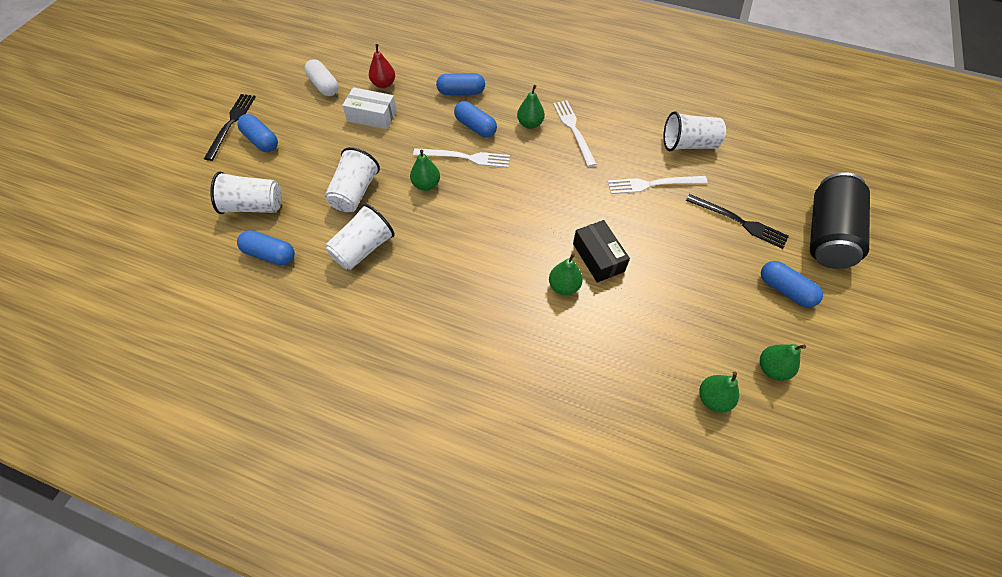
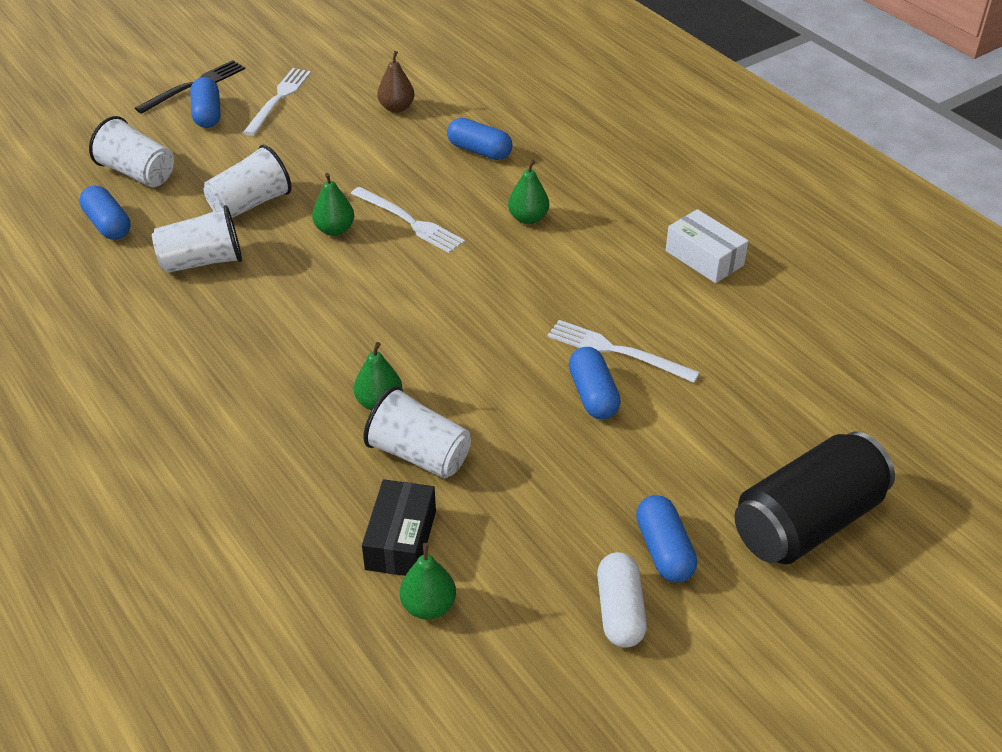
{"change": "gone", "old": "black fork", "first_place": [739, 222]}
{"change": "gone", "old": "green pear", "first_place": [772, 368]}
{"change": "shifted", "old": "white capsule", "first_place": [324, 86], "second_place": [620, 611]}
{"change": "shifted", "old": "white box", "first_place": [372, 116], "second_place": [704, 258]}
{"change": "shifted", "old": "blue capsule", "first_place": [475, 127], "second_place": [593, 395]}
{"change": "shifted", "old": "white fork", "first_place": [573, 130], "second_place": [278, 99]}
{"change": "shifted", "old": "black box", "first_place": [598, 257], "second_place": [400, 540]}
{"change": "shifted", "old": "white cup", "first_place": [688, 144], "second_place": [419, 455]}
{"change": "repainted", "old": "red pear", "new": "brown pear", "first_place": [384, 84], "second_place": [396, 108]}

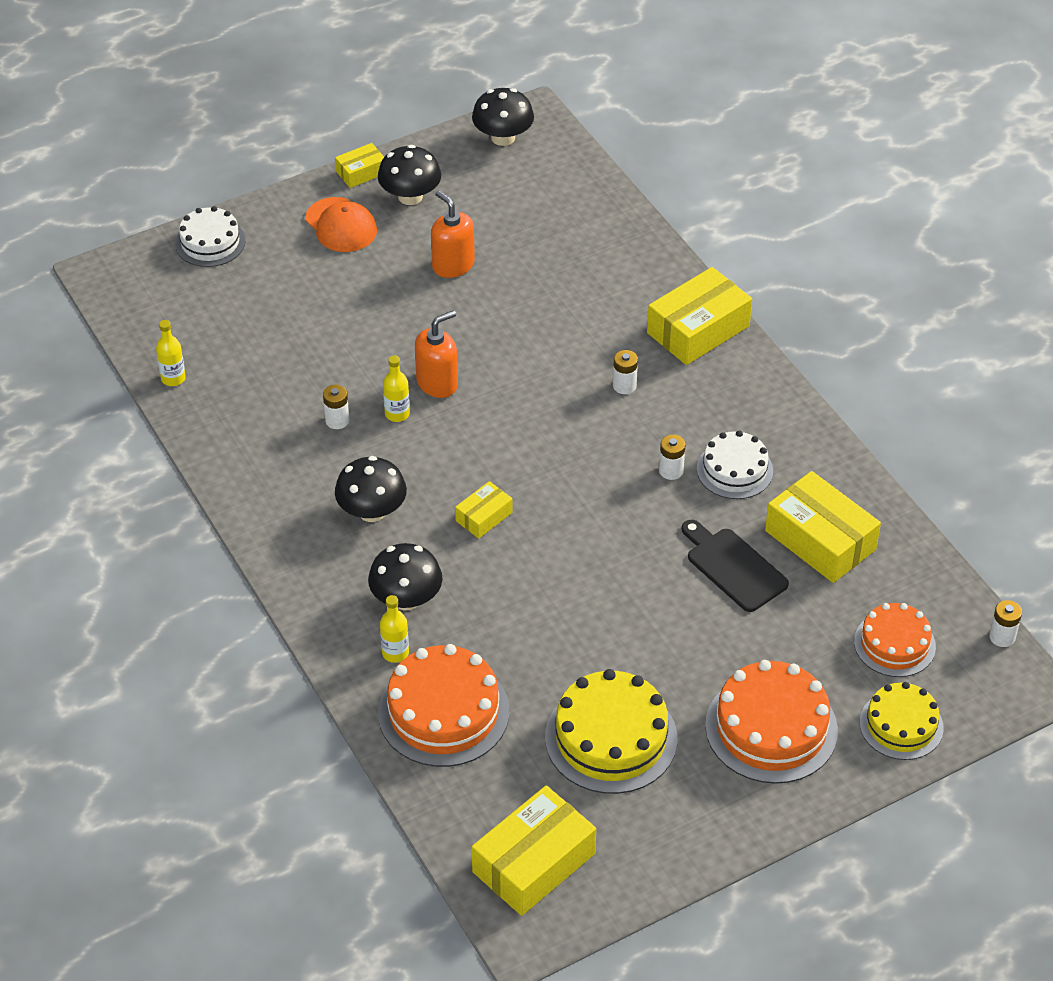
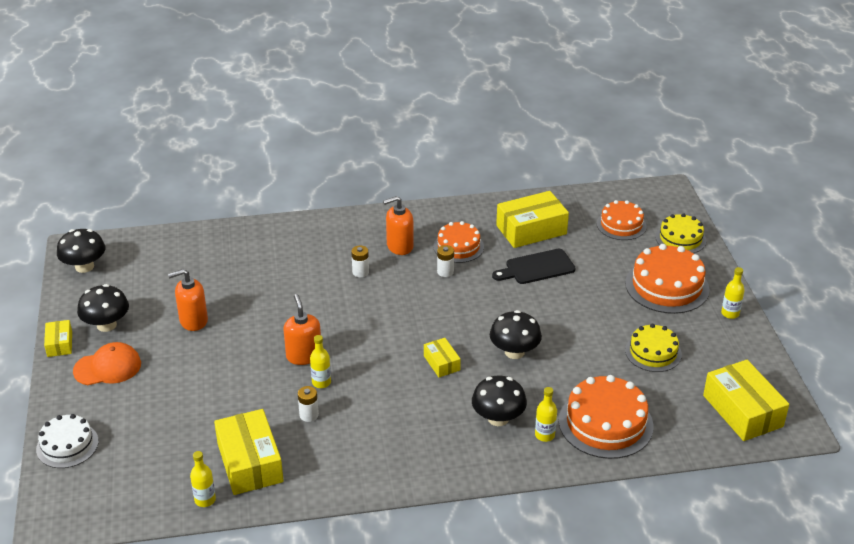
{"change": "gone", "old": "white battery", "first_place": [1002, 637]}
{"change": "new", "new": "orange soap dispenser", "second_place": [399, 246]}
{"change": "new", "new": "yellow bottle", "second_place": [730, 313]}
{"change": "shifted", "old": "black mushroom", "first_place": [372, 511], "second_place": [514, 352]}
{"change": "shifted", "old": "yellow box", "first_place": [698, 329], "second_place": [250, 462]}
{"change": "repainted", "old": "white cake", "new": "orange cake", "first_place": [734, 470], "second_place": [458, 246]}
{"change": "scaled", "old": "yellow cake", "first_place": [611, 738], "second_place": [653, 352], "factor": 0.63}

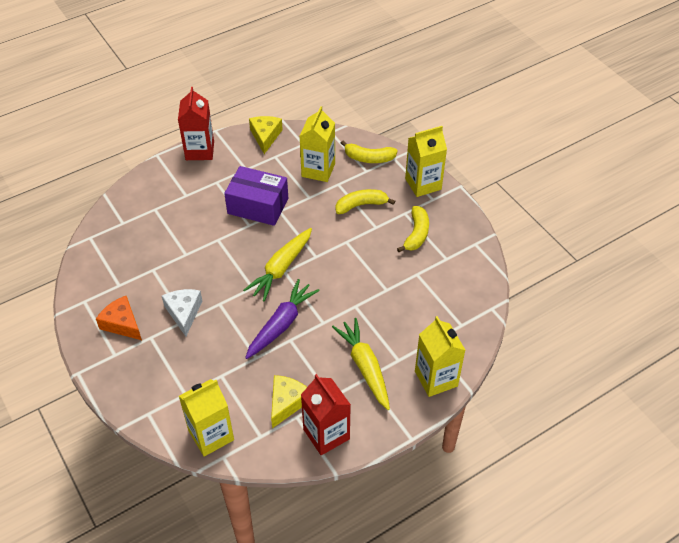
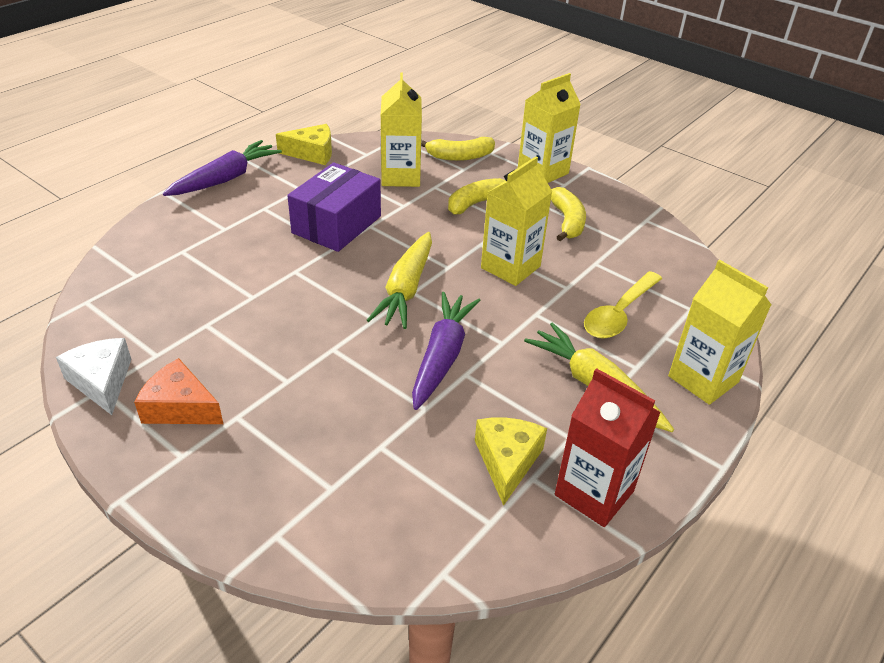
{"change": "new", "new": "yellow spoon", "second_place": [619, 313]}
{"change": "shifted", "old": "white cheese", "first_place": [184, 313], "second_place": [102, 381]}
{"change": "shifted", "old": "yellow carton", "first_place": [211, 435], "second_place": [510, 267]}
{"change": "swapped", "old": "red carton", "new": "purple carrot", "first_place": [200, 150], "second_place": [225, 179]}
{"change": "rotated", "old": "purple box", "first_place": [258, 206], "second_place": [337, 224], "degrees": -60}
{"change": "rotated", "old": "yellow cheese", "first_place": [265, 136], "second_place": [312, 153], "degrees": 105}

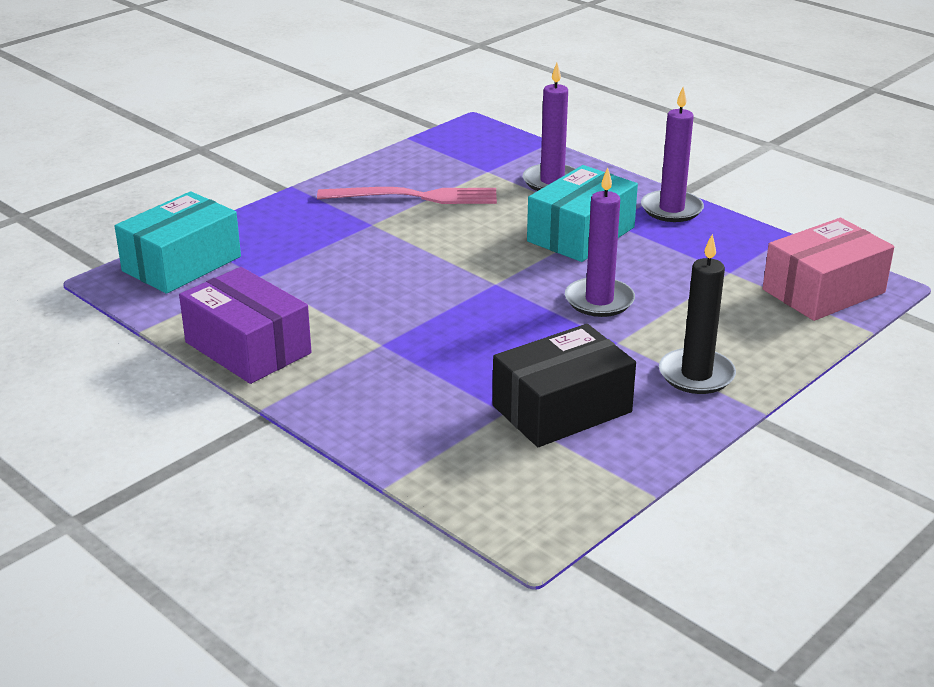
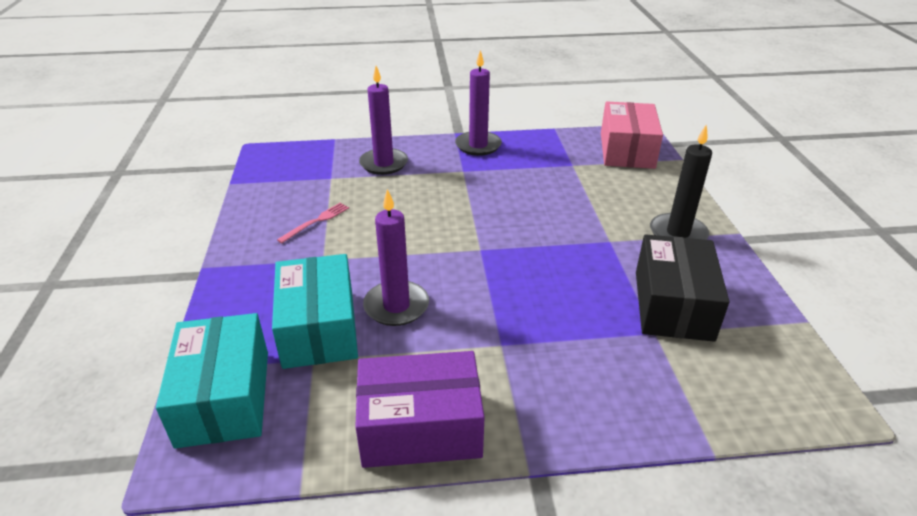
{"change": "shifted", "old": "turquoise box", "first_place": [581, 234], "second_place": [319, 328]}
{"change": "shifted", "old": "purple candle", "first_place": [599, 301], "second_place": [396, 306]}
{"change": "scaled", "old": "pink fork", "first_place": [415, 197], "second_place": [316, 222], "factor": 0.52}

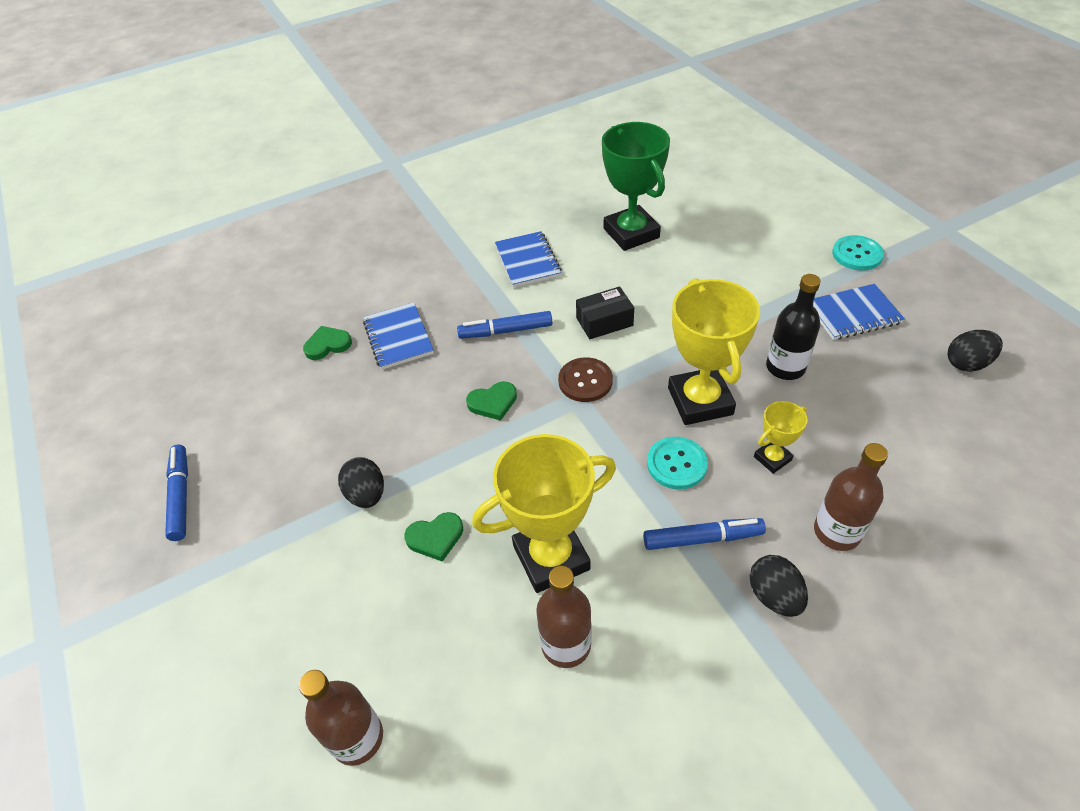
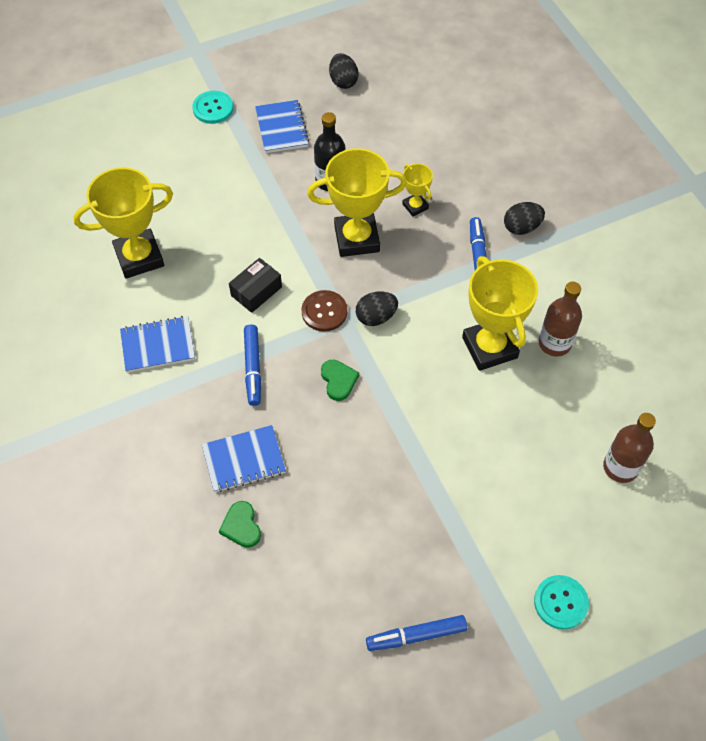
{"change": "gone", "old": "green heart", "first_place": [435, 537]}
{"change": "gone", "old": "brown bottle", "first_place": [837, 532]}
{"change": "shifted", "old": "black egg", "first_place": [366, 494], "second_place": [376, 317]}
{"change": "shifted", "old": "turquoise button", "first_place": [676, 464], "second_place": [560, 602]}
{"change": "repainted", "old": "green trophy", "new": "yellow trophy", "first_place": [631, 233], "second_place": [139, 257]}
{"change": "rotated", "old": "black box", "first_place": [604, 322], "second_place": [256, 291], "degrees": 60}

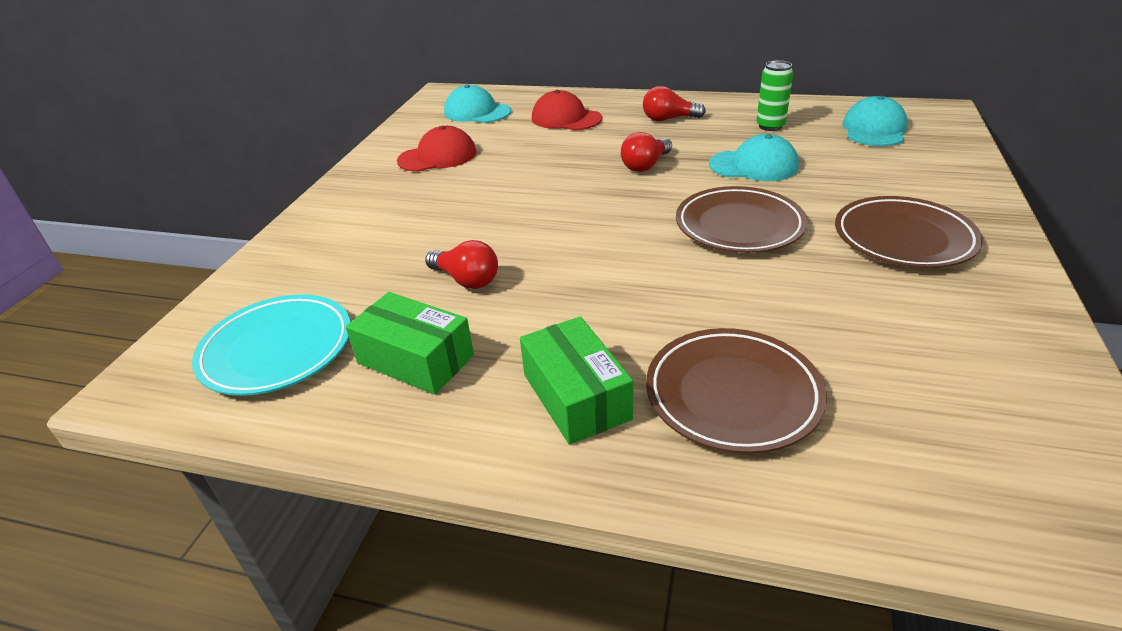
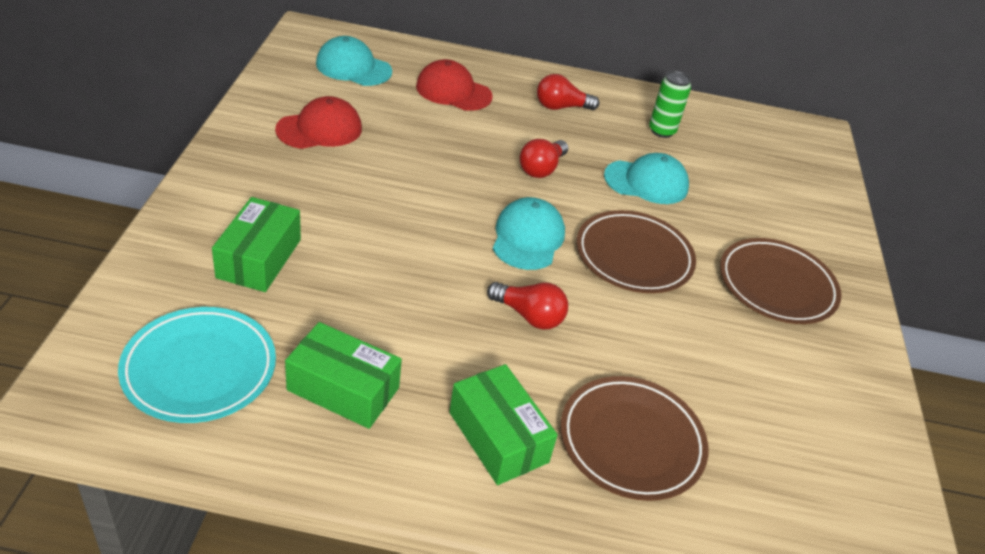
{"change": "new", "new": "green box", "second_place": [259, 258]}
{"change": "shifted", "old": "red light bulb", "first_place": [466, 280], "second_place": [529, 316]}
{"change": "shifted", "old": "turquoise cap", "first_place": [874, 129], "second_place": [528, 238]}

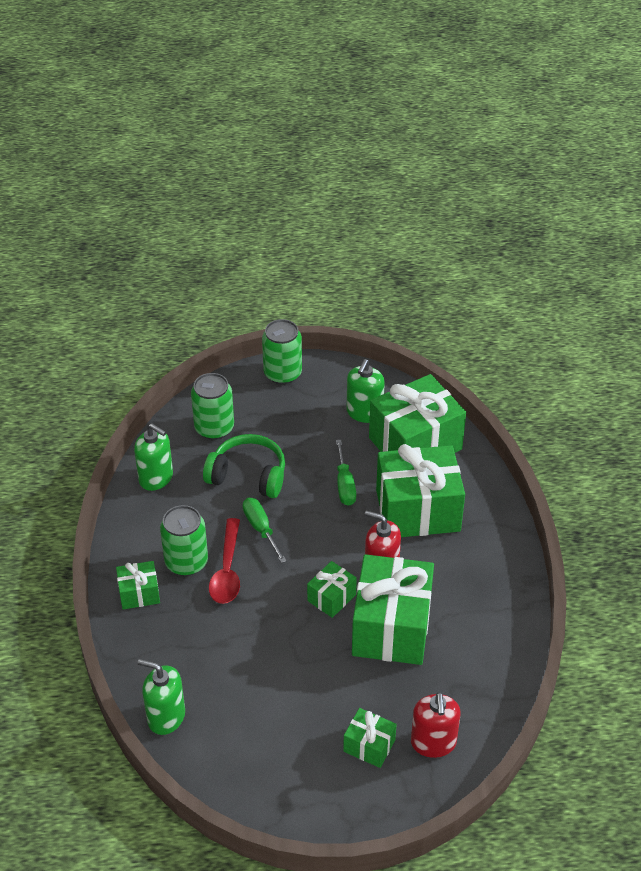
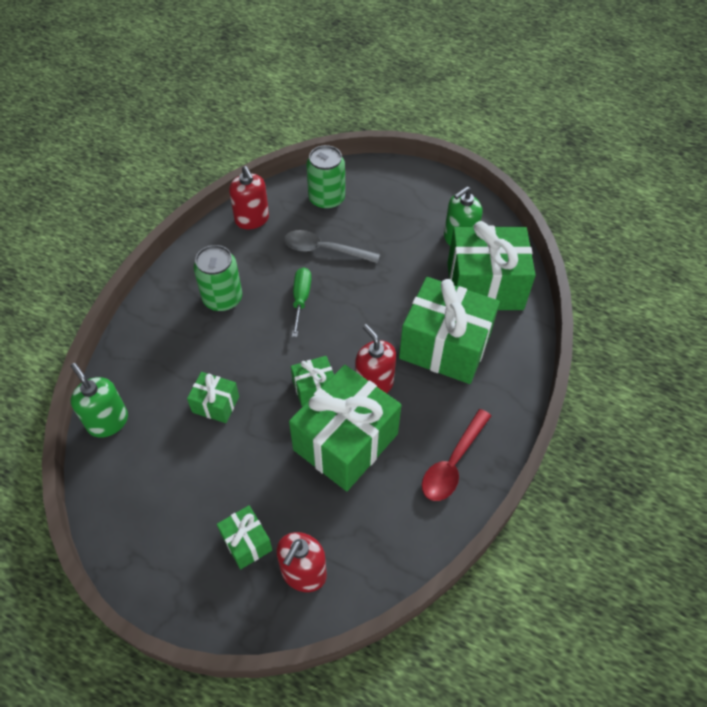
{"change": "gone", "old": "green can", "first_place": [282, 373]}
{"change": "gone", "old": "green screwdriver", "first_place": [344, 484]}
{"change": "shifted", "old": "green gift", "first_place": [139, 593], "second_place": [215, 404]}
{"change": "shifted", "old": "red spoon", "first_place": [227, 570], "second_place": [453, 463]}
{"change": "swapped", "old": "green headphones", "new": "grey spoon", "first_place": [248, 475], "second_place": [324, 250]}
{"change": "repainted", "old": "green soap dispenser", "new": "red soap dispenser", "first_place": [156, 478], "second_place": [252, 219]}

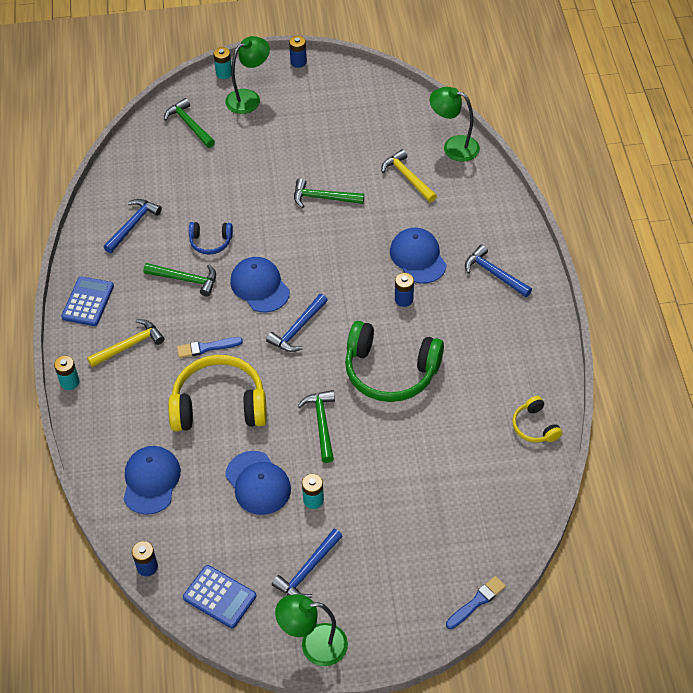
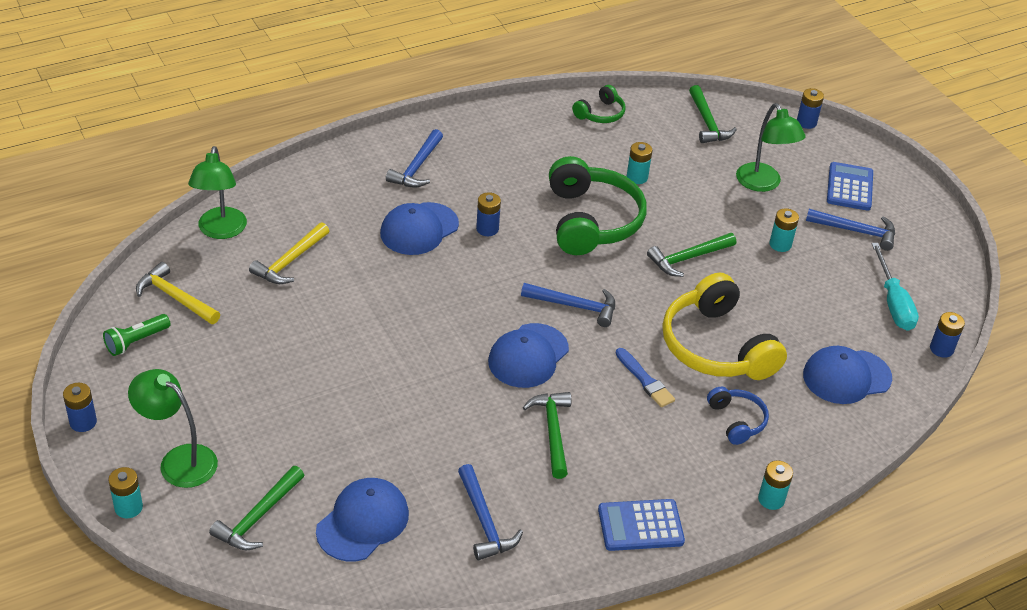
{"change": "new", "new": "green flashlight", "second_place": [136, 341]}
{"change": "new", "new": "turquoise battery", "second_place": [637, 177]}
{"change": "new", "new": "turquoise screwdriver", "second_place": [893, 302]}
{"change": "shifted", "old": "yellow hammer", "first_place": [129, 345], "second_place": [175, 298]}
{"change": "shifted", "old": "blue calculator", "first_place": [219, 597], "second_place": [849, 187]}
{"change": "shifted", "old": "blue headphones", "first_place": [210, 242], "second_place": [737, 420]}
{"change": "shifted", "old": "blue cap", "first_place": [258, 483], "second_place": [363, 522]}
{"change": "shifted", "old": "green lamp", "first_place": [314, 645], "second_place": [763, 184]}
{"change": "shifted", "old": "green hammer", "first_place": [323, 198], "second_place": [707, 122]}
{"change": "swapped", "old": "blue brush", "new": "blue battery", "first_place": [476, 602], "second_place": [806, 122]}
{"change": "repainted", "old": "yellow headphones", "new": "green headphones", "first_place": [534, 426], "second_place": [600, 114]}
{"change": "rotated", "old": "blue hammer", "first_place": [132, 225], "second_place": [484, 521], "degrees": -120}

